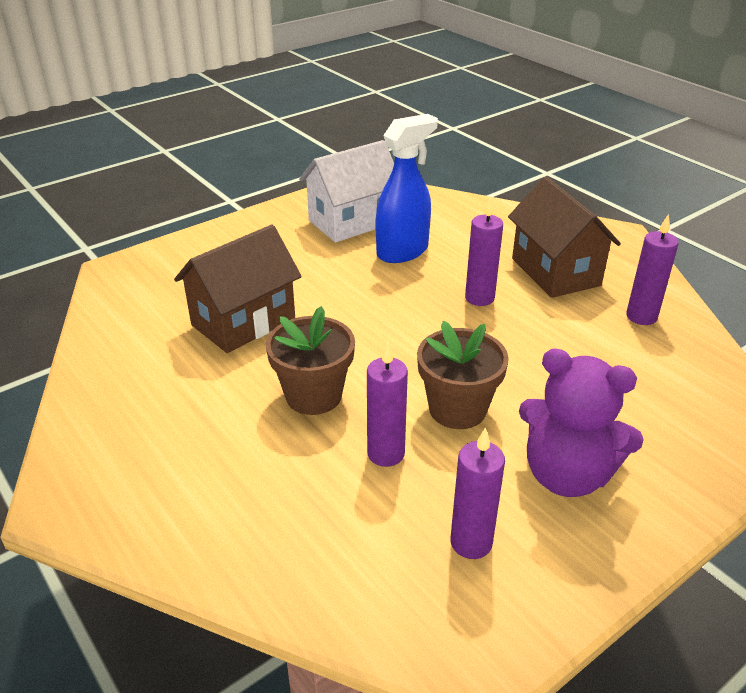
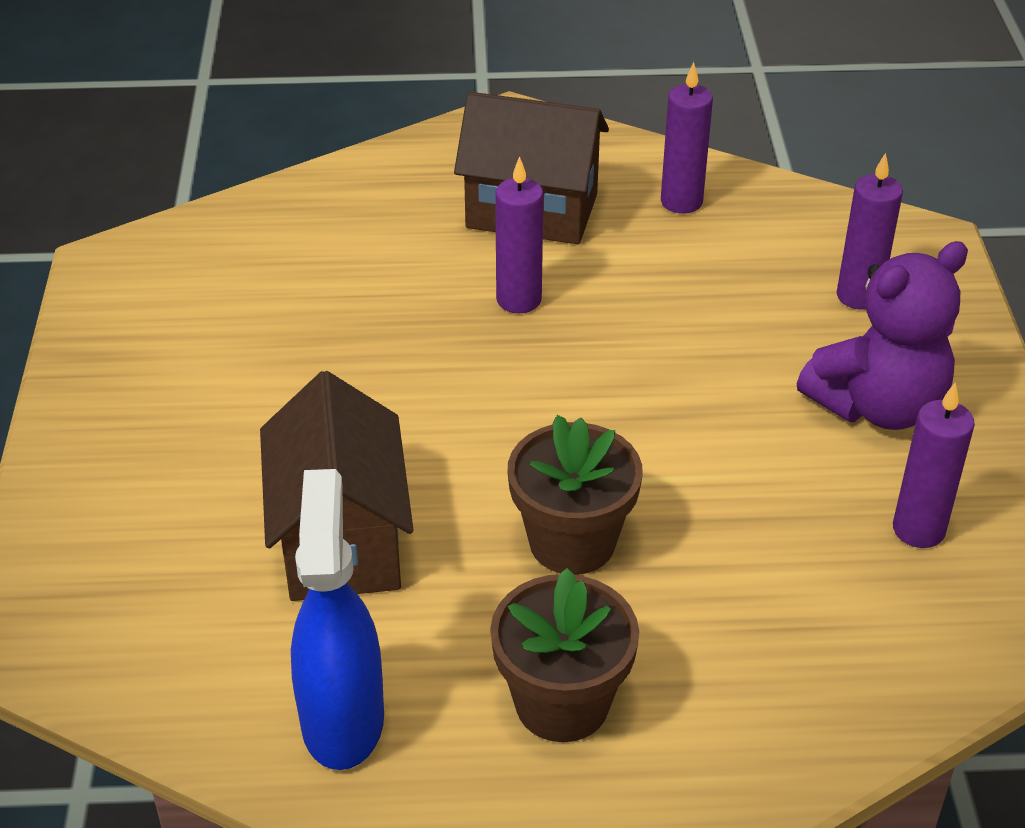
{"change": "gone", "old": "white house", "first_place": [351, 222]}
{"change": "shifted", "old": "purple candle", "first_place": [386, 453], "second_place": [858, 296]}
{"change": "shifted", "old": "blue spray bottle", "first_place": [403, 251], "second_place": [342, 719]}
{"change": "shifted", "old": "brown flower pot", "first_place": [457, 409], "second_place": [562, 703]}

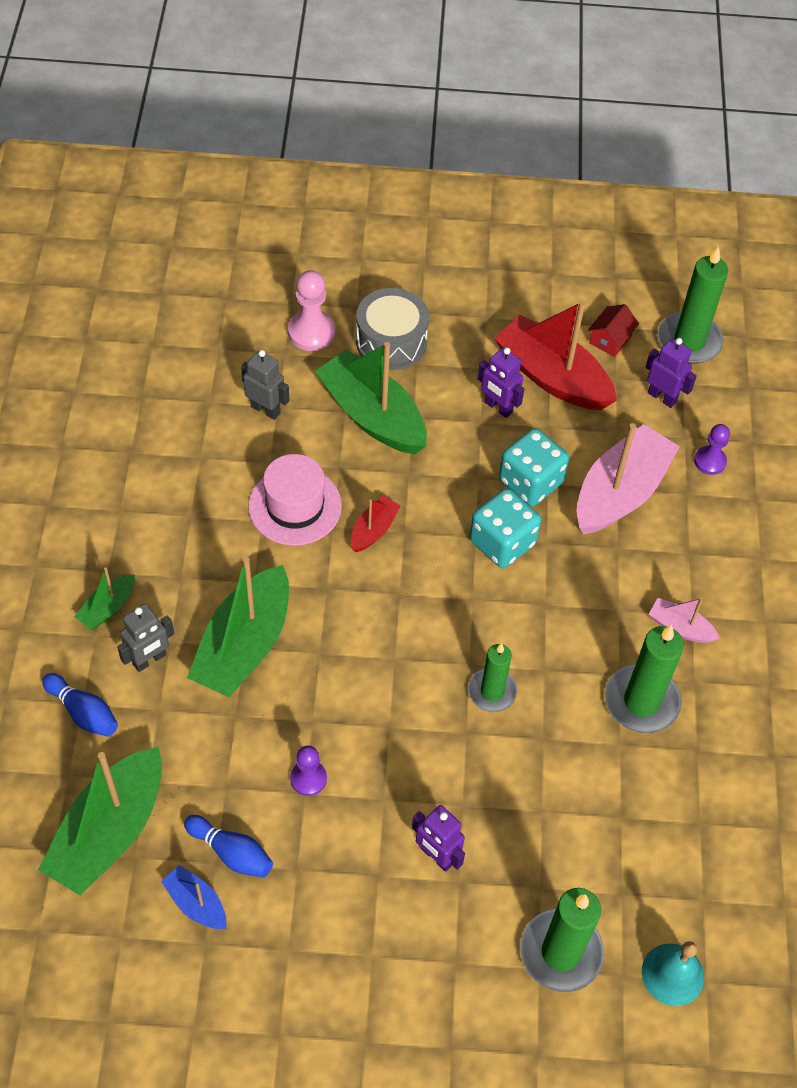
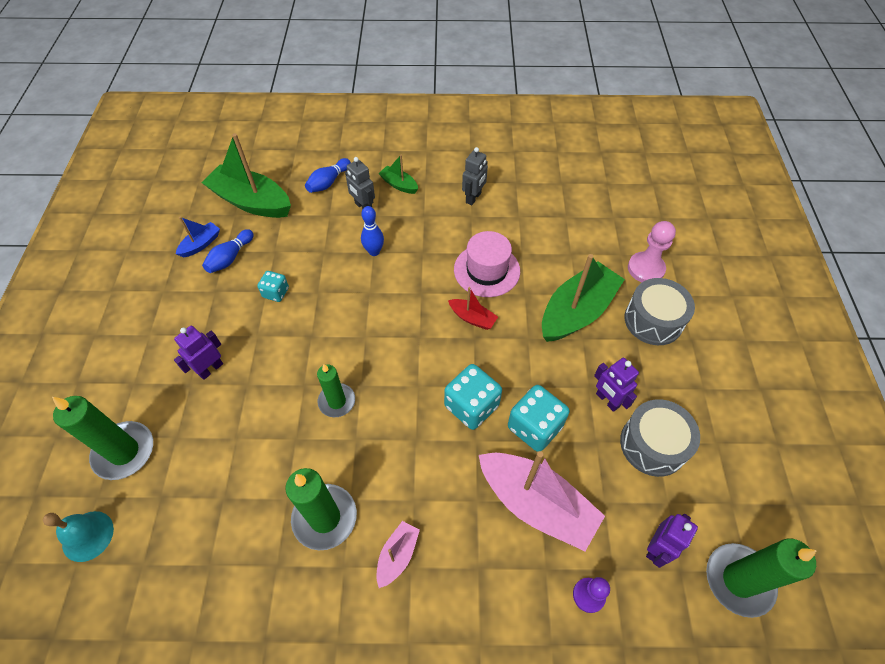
{"change": "gone", "old": "red house", "first_place": [610, 339]}
{"change": "shifted", "old": "grey robot", "first_place": [265, 409], "second_place": [473, 198]}
{"change": "swapped", "old": "green boat", "new": "blue bowling pin", "first_place": [244, 645], "second_place": [374, 251]}
{"change": "swapped", "old": "purple pawn", "new": "turquoise dice", "first_place": [308, 778], "second_place": [276, 293]}
{"change": "swapped", "old": "red boat", "new": "grey drum", "first_place": [552, 376], "second_place": [653, 444]}
{"change": "rotated", "old": "purple robot", "first_place": [498, 407], "second_place": [607, 400], "degrees": -75}

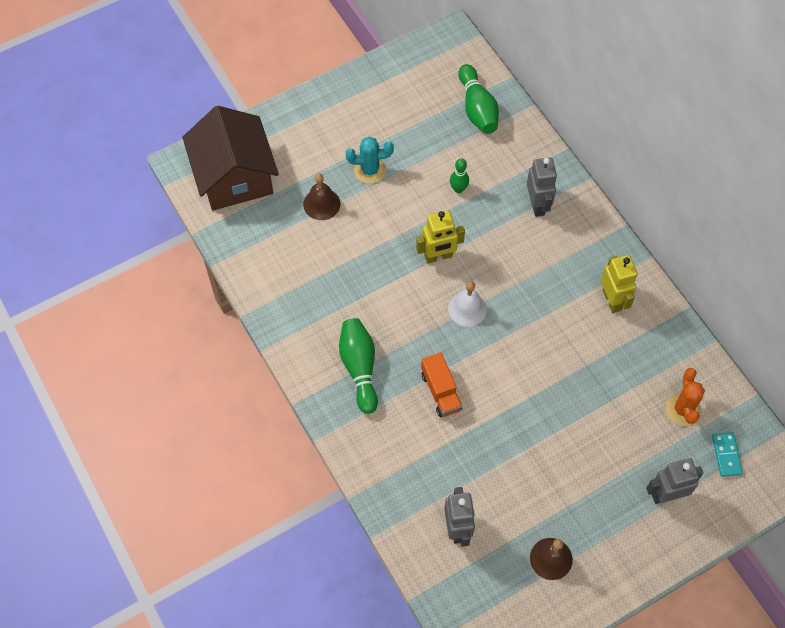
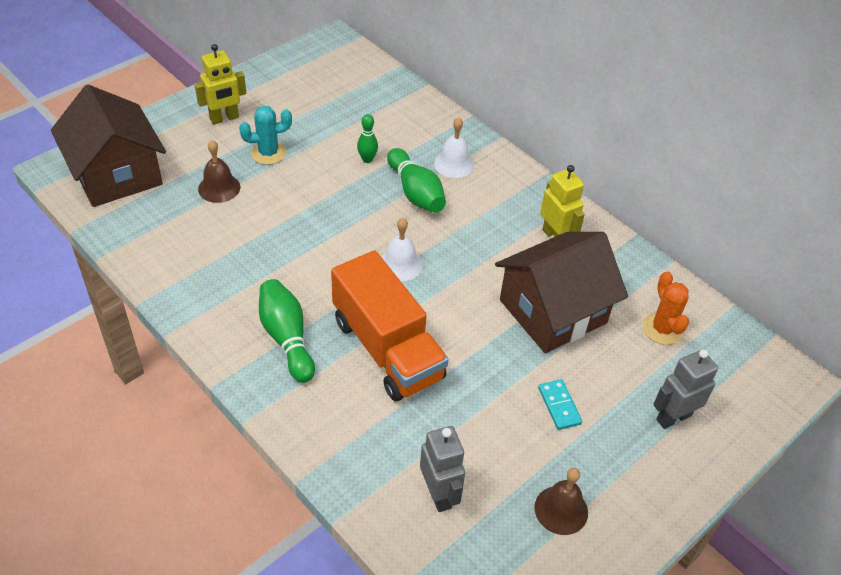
{"change": "new", "new": "brown house", "second_place": [553, 311]}
{"change": "shifted", "old": "yellow robot", "first_place": [438, 256], "second_place": [224, 118]}
{"change": "shifted", "old": "green bowling pin", "first_place": [477, 108], "second_place": [415, 192]}
{"change": "shifted", "old": "turquoise domino", "first_place": [726, 455], "second_place": [559, 406]}
{"change": "swapped", "old": "grey robot", "new": "white bell", "first_place": [537, 205], "second_place": [454, 164]}
{"change": "scaled", "old": "orange truck", "first_place": [441, 391], "second_place": [387, 349], "factor": 1.99}

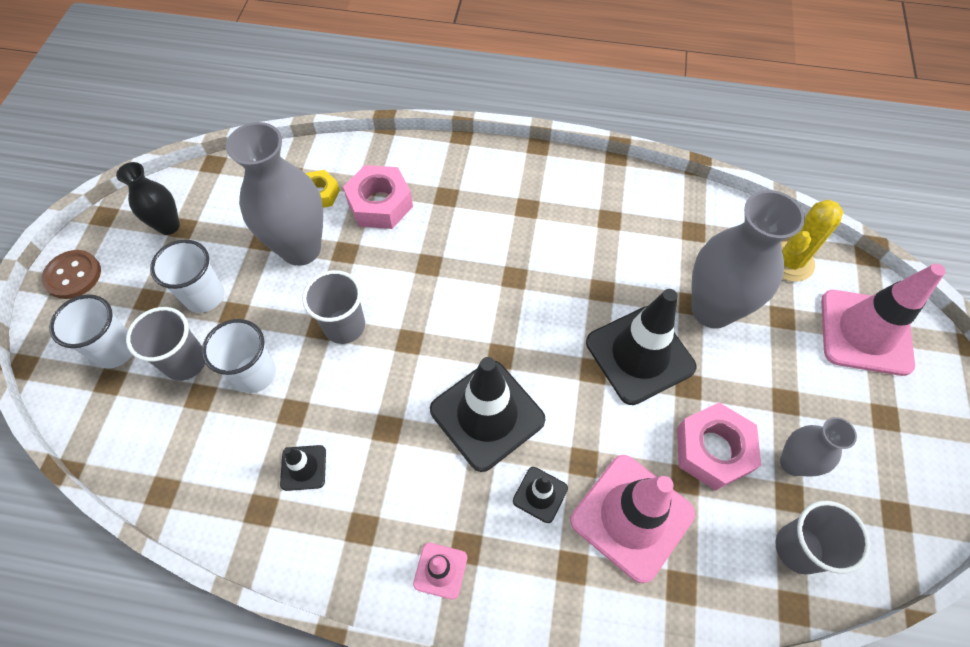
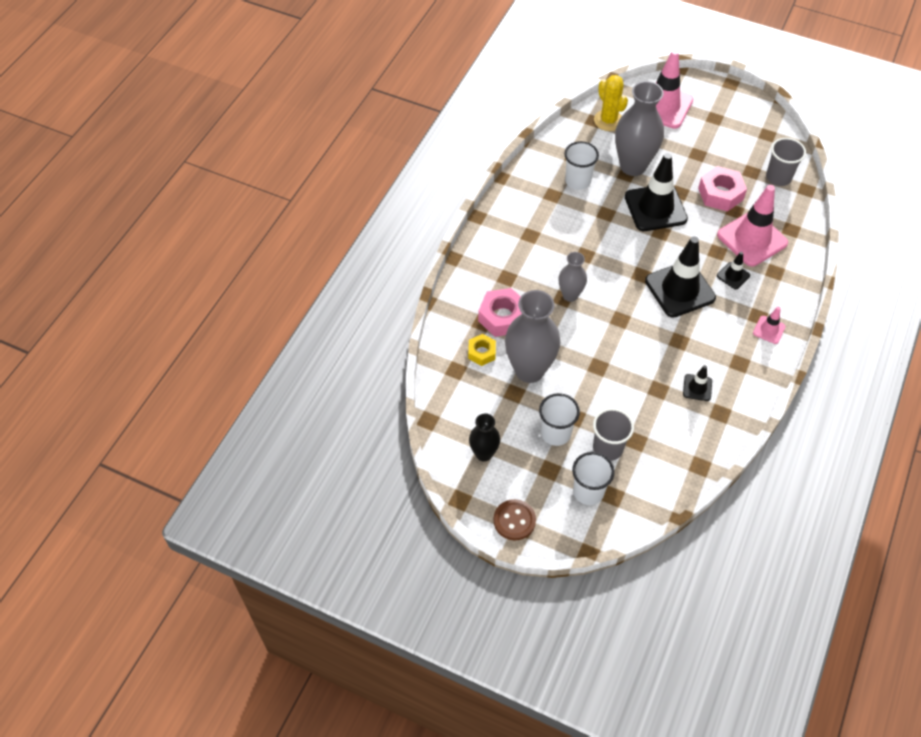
{"change": "gone", "old": "grey cup", "first_place": [344, 326]}
{"change": "shifted", "old": "white cup", "first_place": [255, 373], "second_place": [578, 181]}
{"change": "shifted", "old": "grey vase", "first_place": [793, 463], "second_place": [570, 295]}

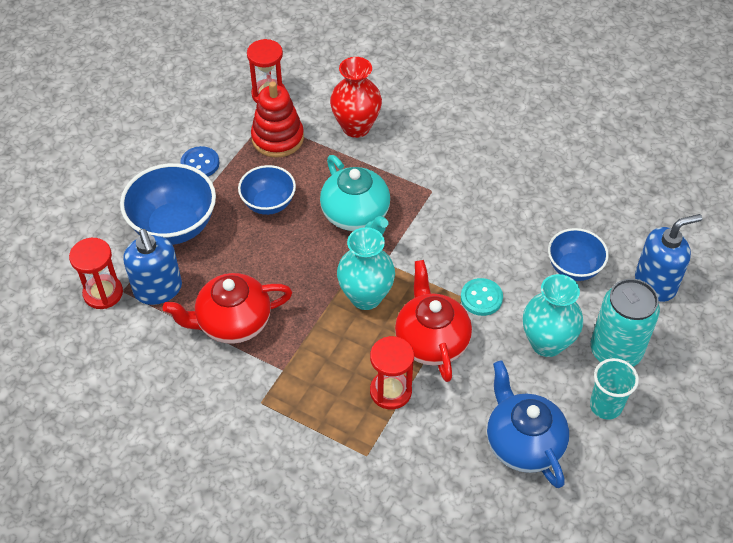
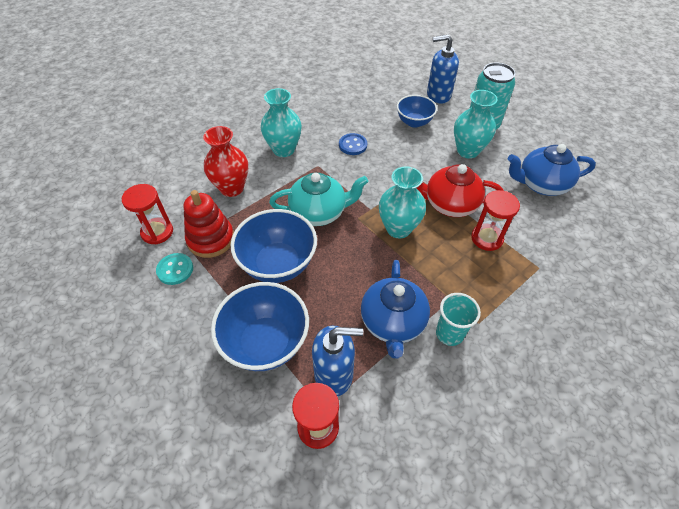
{"change": "new", "new": "turquoise vase", "second_place": [284, 149]}
{"change": "shifted", "old": "blue button", "first_place": [200, 163], "second_place": [353, 145]}
{"change": "shifted", "old": "turquoise button", "first_place": [481, 298], "second_place": [175, 270]}
{"change": "shifted", "old": "turquoise cup", "first_place": [605, 406], "second_place": [449, 333]}
{"change": "repainted", "old": "red teapot", "new": "blue teapot", "first_place": [233, 322], "second_place": [392, 322]}
{"change": "rotated", "old": "blue soap dispenser", "first_place": [655, 283], "second_place": [438, 95], "degrees": -90}
{"change": "scaled", "old": "blue bowl", "first_place": [268, 204], "second_place": [278, 264], "factor": 1.61}

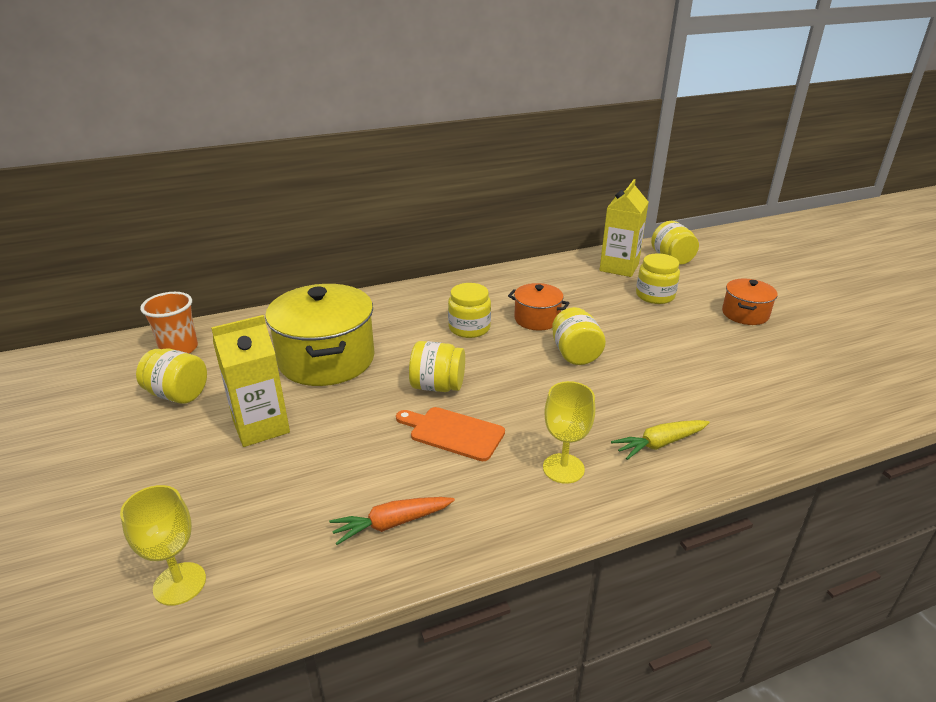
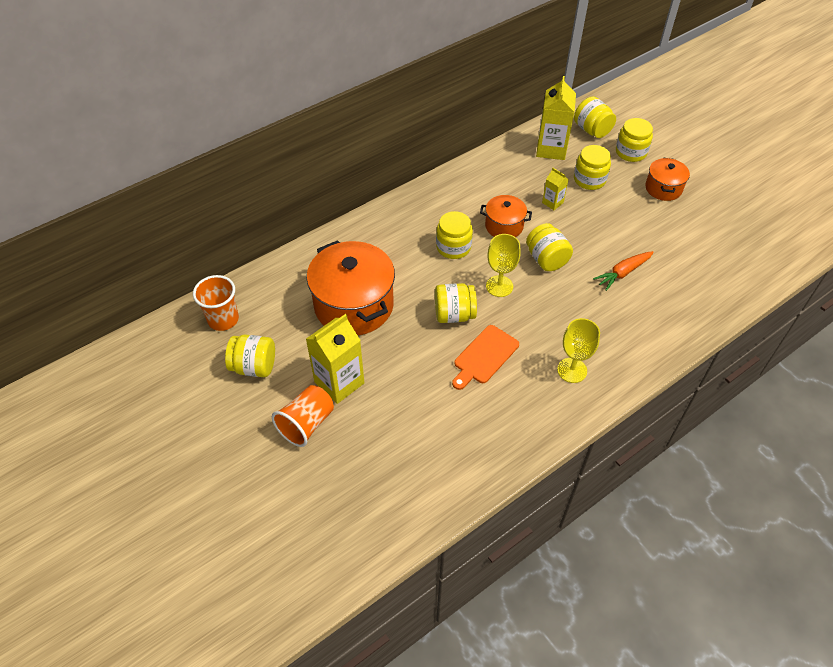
{"change": "gone", "old": "yellow carrot", "first_place": [660, 444]}
{"change": "new", "new": "orange cup", "second_place": [306, 424]}
{"change": "new", "new": "yellow carton", "second_place": [552, 202]}
{"change": "new", "new": "yellow jar", "second_place": [631, 152]}
{"change": "shifted", "old": "yellow goblet", "first_place": [179, 583], "second_place": [499, 286]}
{"change": "shifted", "old": "orange carrot", "first_place": [392, 523], "second_place": [623, 273]}
{"change": "repainted", "old": "yellow pot", "new": "orange pot", "first_place": [326, 359], "second_place": [354, 305]}
{"change": "rotated", "old": "orange cutting board", "first_place": [453, 433], "second_place": [484, 356], "degrees": -60}

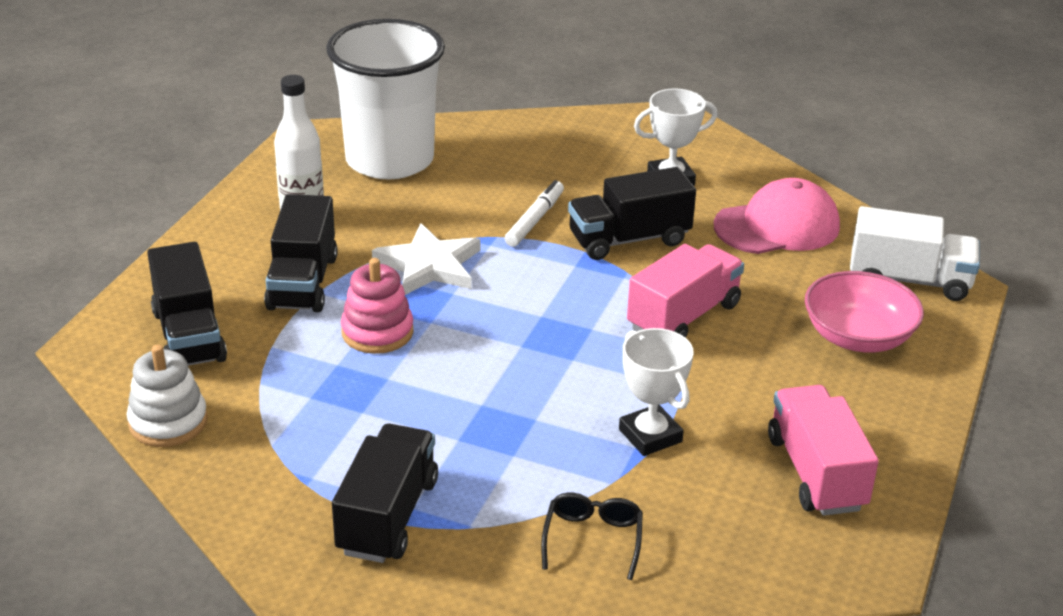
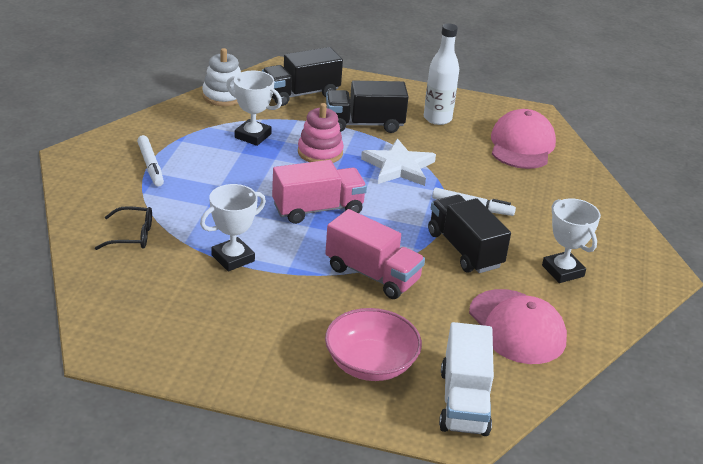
{"change": "new", "new": "white trophy", "second_place": [253, 136]}
{"change": "shifted", "old": "pink truck", "first_place": [816, 473], "second_place": [318, 209]}
{"change": "swapped", "old": "white cup", "new": "pink cap", "first_place": [389, 160], "second_place": [522, 145]}
{"change": "swapped", "old": "black truck", "new": "white marker", "first_place": [387, 516], "second_place": [150, 165]}

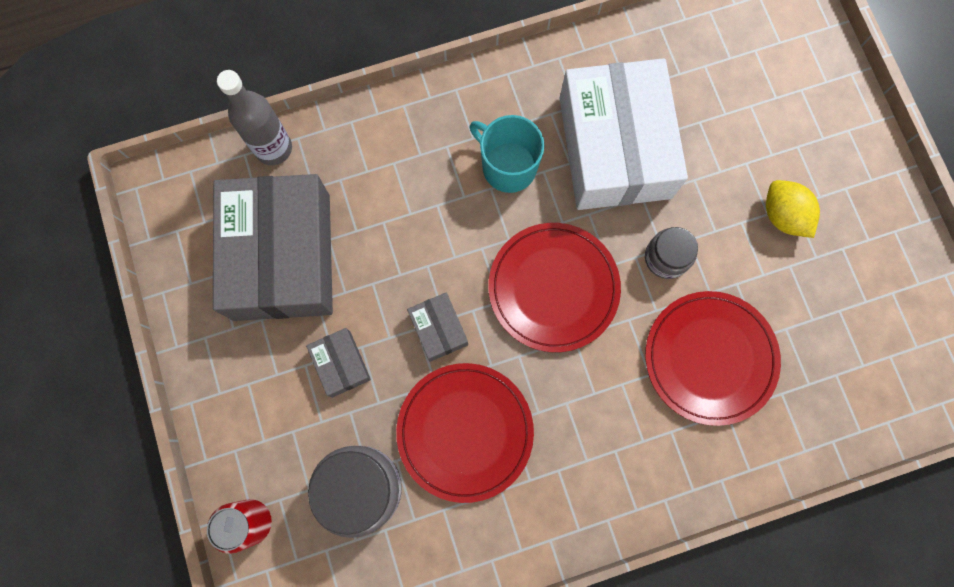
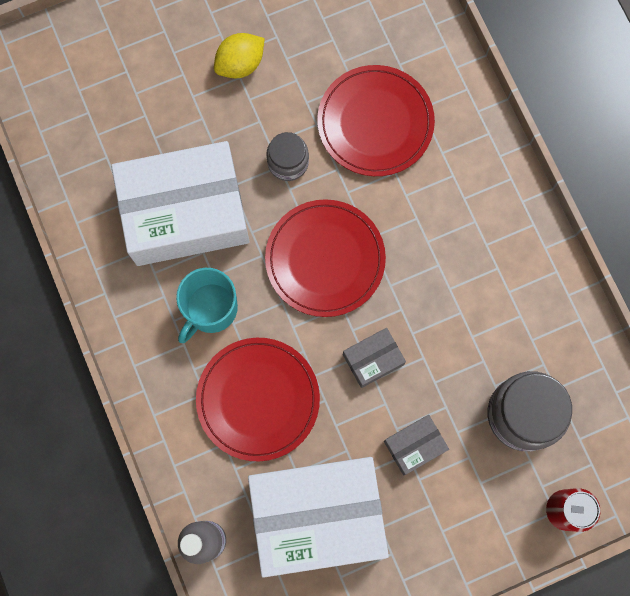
{"change": "shifted", "old": "red plate", "first_place": [465, 432], "second_place": [258, 399]}
{"change": "repainted", "old": "grey box", "new": "white box", "first_place": [282, 256], "second_place": [317, 516]}

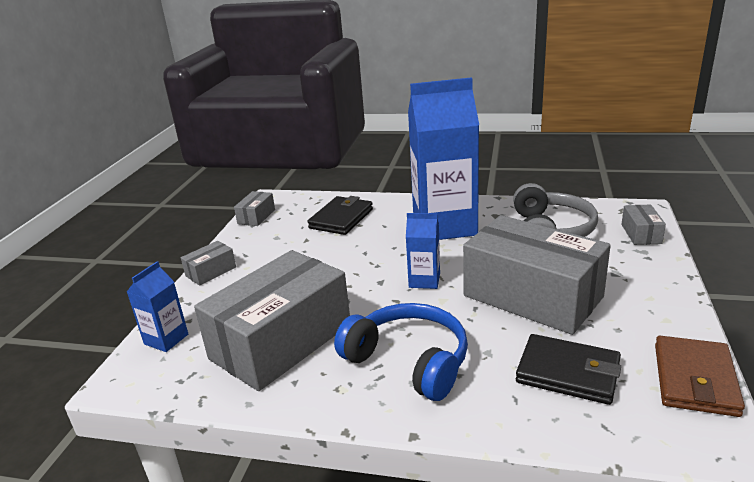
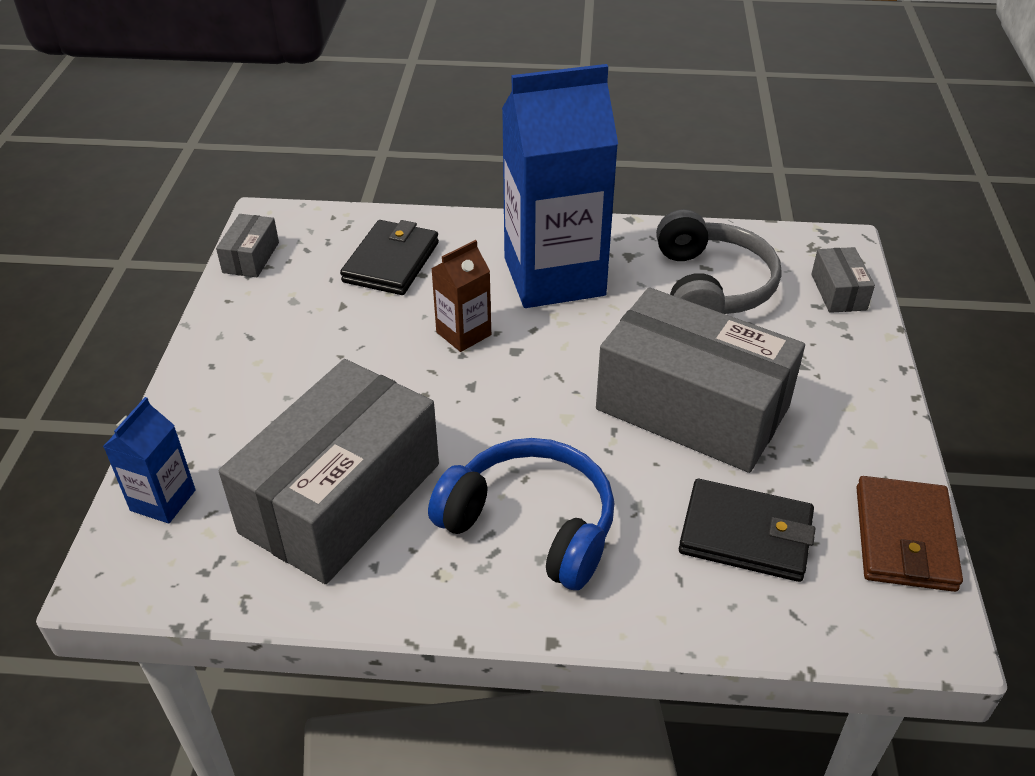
{"change": "gone", "old": "grey box", "first_place": [211, 272]}
{"change": "gone", "old": "blue carton", "first_place": [424, 280]}
{"change": "new", "new": "brown carton", "second_place": [463, 333]}

